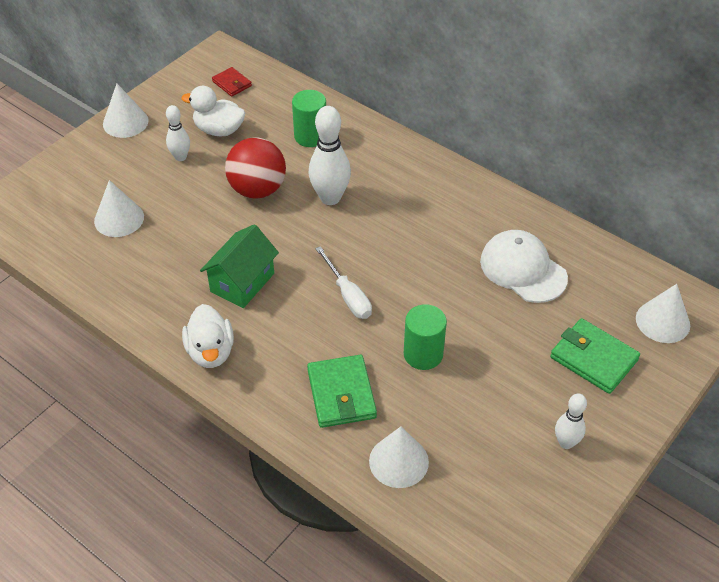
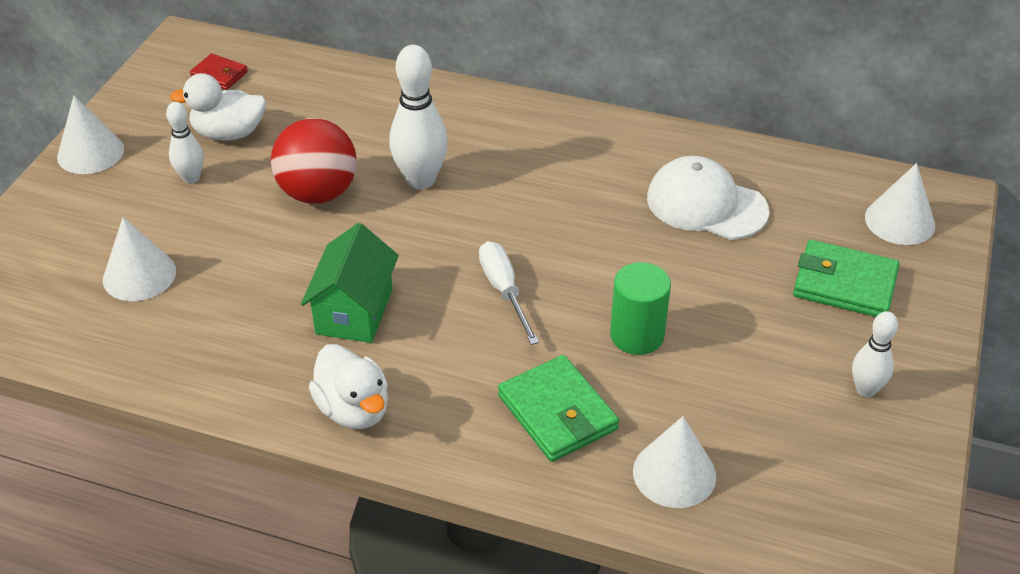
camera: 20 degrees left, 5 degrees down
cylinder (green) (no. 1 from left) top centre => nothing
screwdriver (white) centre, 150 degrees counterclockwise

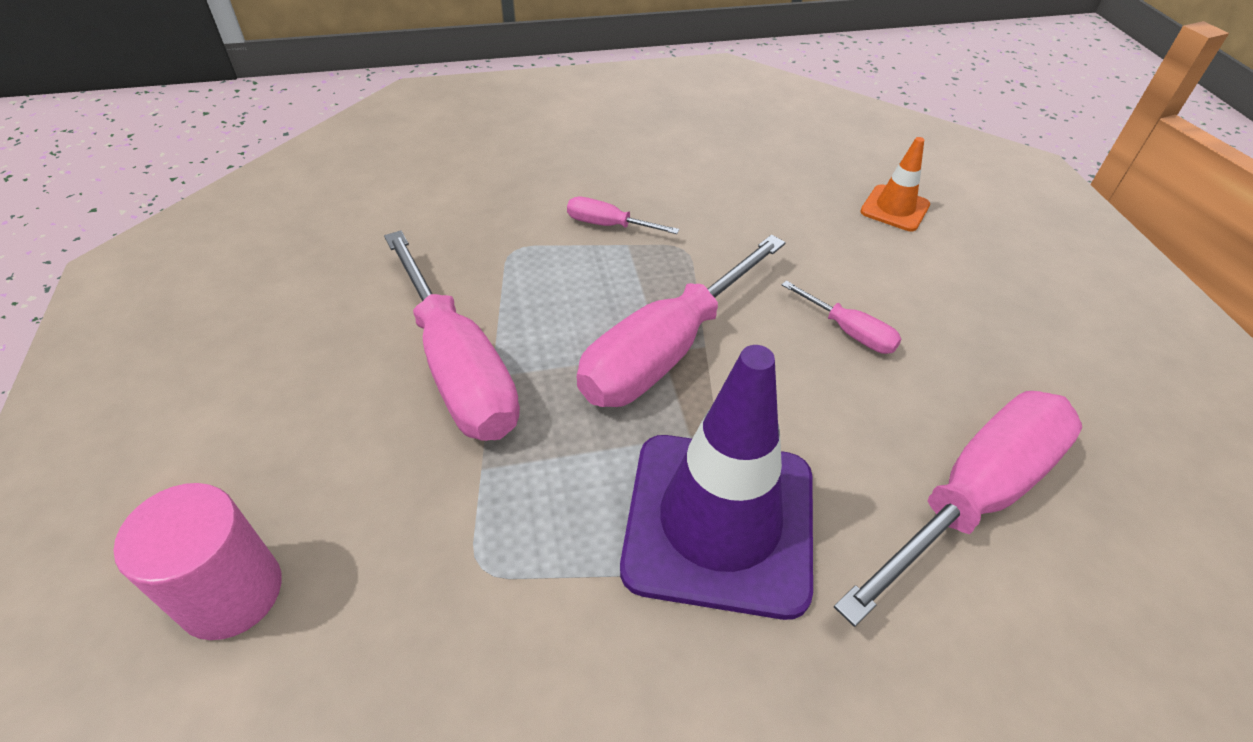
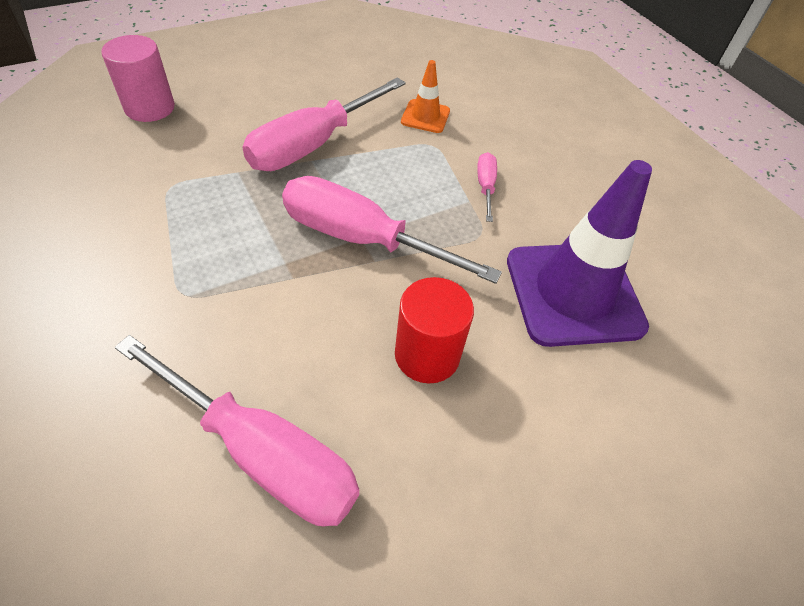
camera: 70 degrees right, 5 degrees up
traffic cone (orange) top right => traffic cone (orange) top centre, shifted
screwdriver (pink) (no. 4 from left) middle right => cylinder (red) centre
traffic cone (purple) centre => traffic cone (purple) middle right, shifted

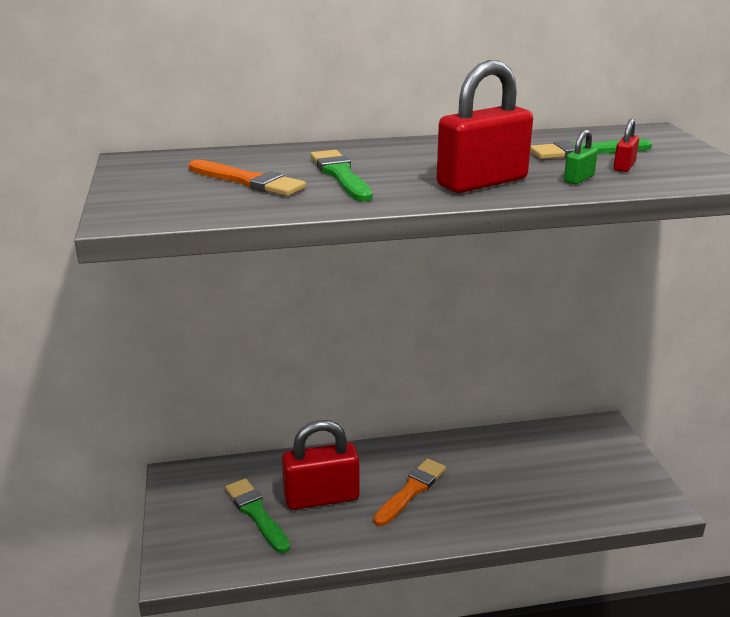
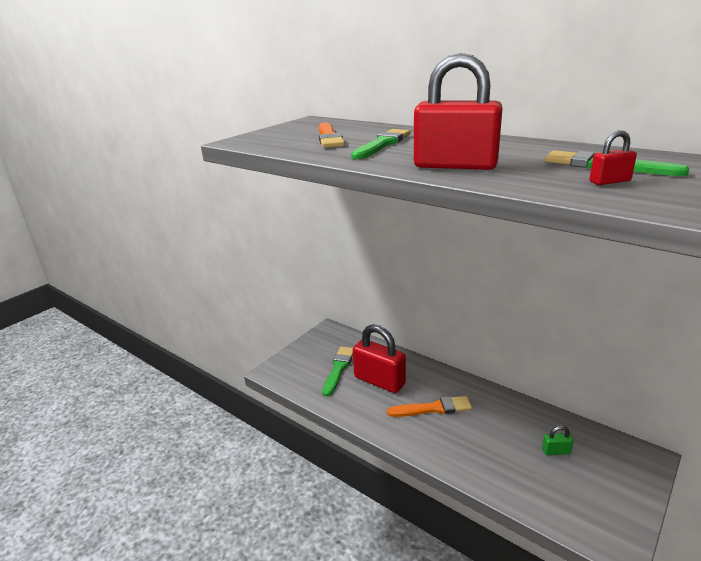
camera: 50 degrees right, 0 degrees up
padlock (green) top right => padlock (green) bottom right, shifted

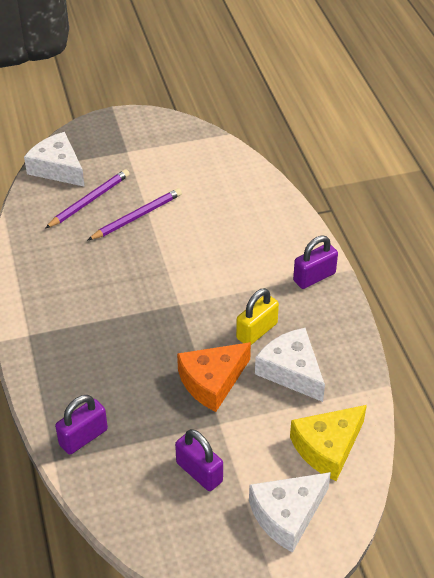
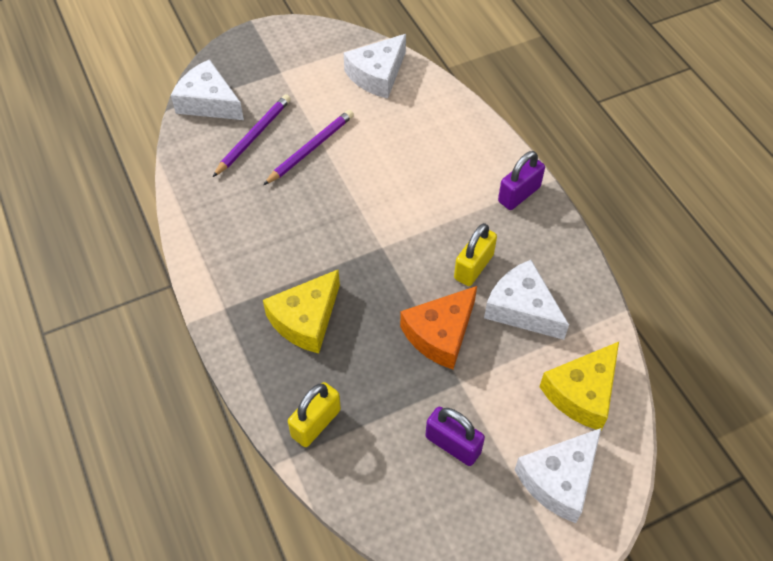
camera: 10 degrees left, 10 degrees up
padlock (purple) (no. 1 from left) bottom left => padlock (yellow) (no. 1 from left) bottom centre
nothing => cheese (white) (no. 2 from left) top centre
nothing => cheese (yellow) (no. 1 from left) centre

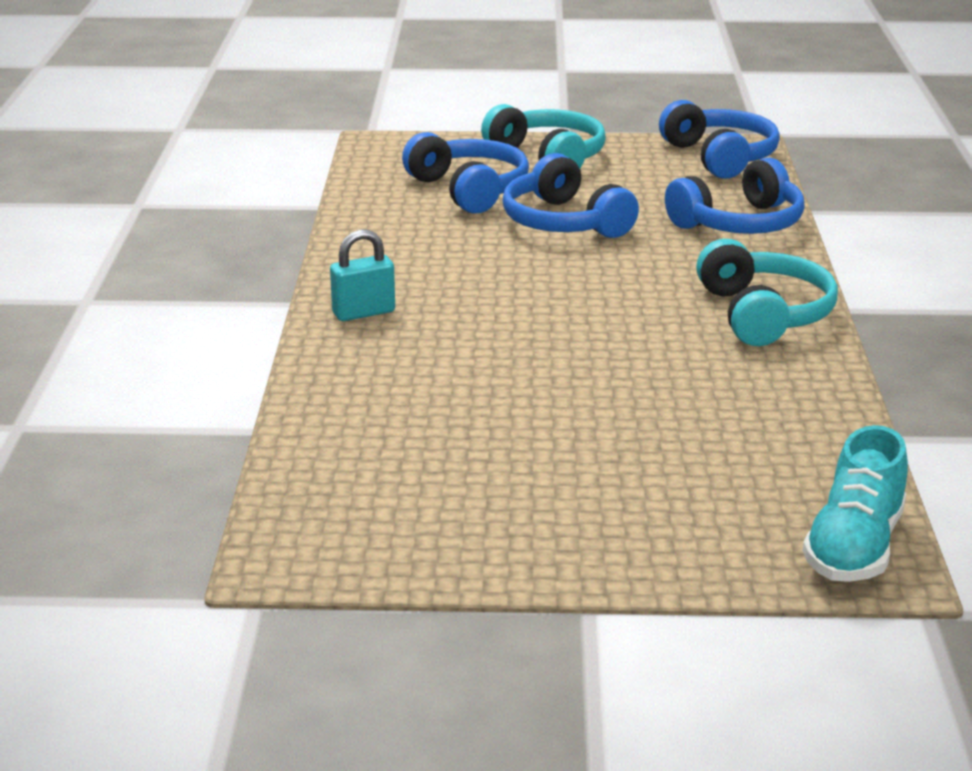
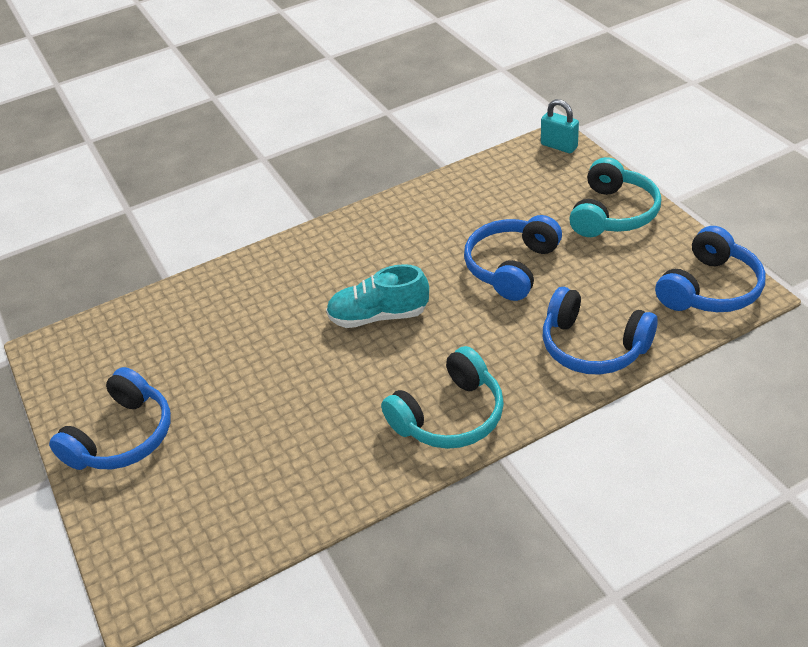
camera: 65 degrees right, 15 degrees up
headphones (blue) (no. 1 from left) top centre => headphones (blue) (no. 1 from left) middle left, shifted
padlock (turquoise) centre => padlock (turquoise) top right, shifted
shoe (turquoise) middle right => shoe (turquoise) centre, shifted

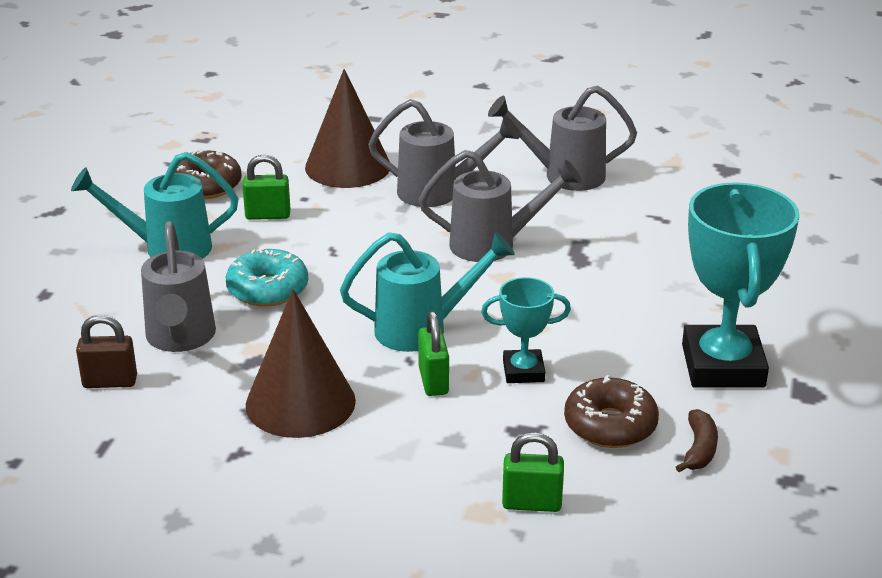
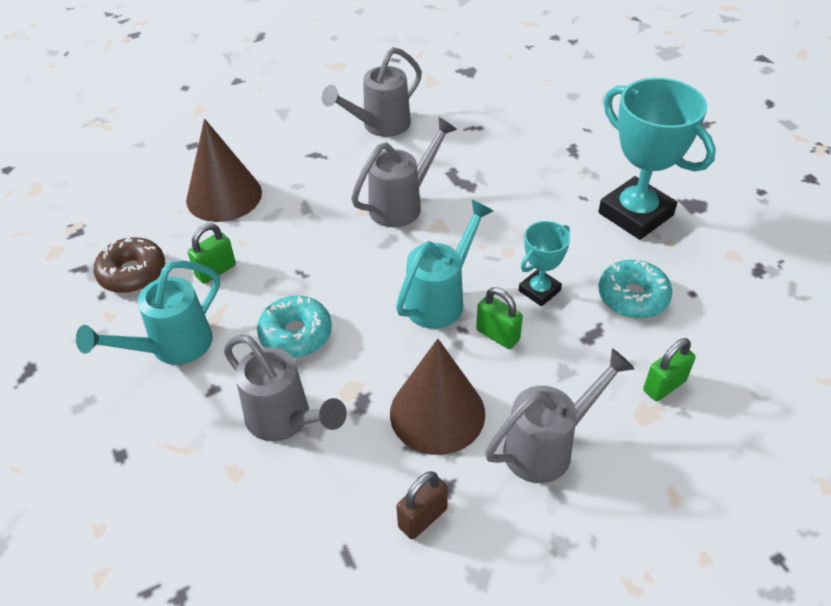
camera: 40 degrees left, 15 degrees up
watering can (grey) (no. 2 from left in the first image) top centre => watering can (grey) (no. 4 from left) bottom right, shifted
padlock (brown) middle left => padlock (brown) bottom centre, shifted
donut (brown) (no. 2 from left) bottom right => donut (turquoise) (no. 2 from left) middle right
banana (brown) bottom right => nothing

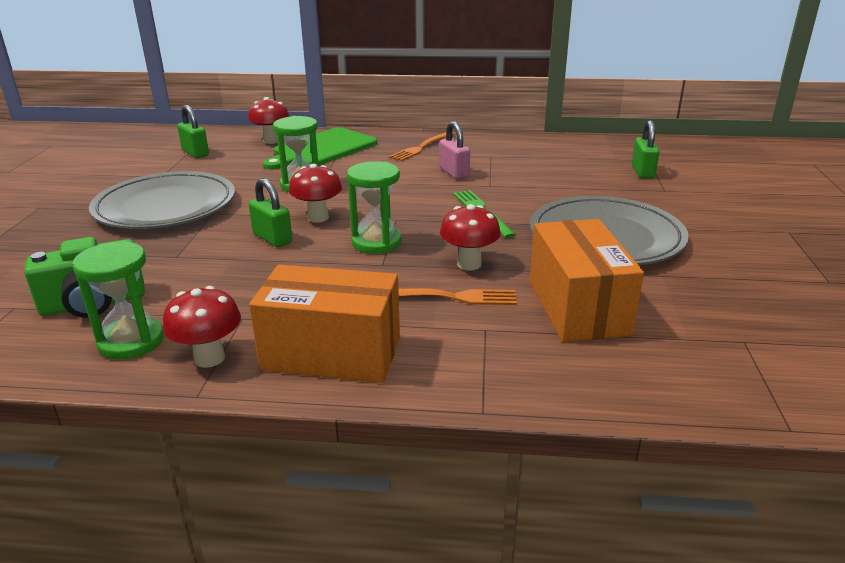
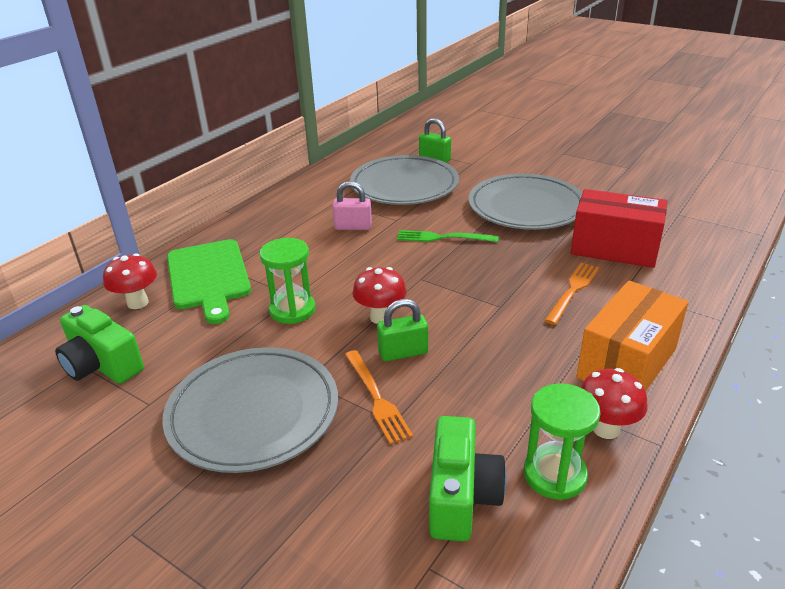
camera: 60 degrees left, 5 degrees up
padlock (green) (no. 1 from left) top left => camera (green) (no. 1 from left) middle left
fork (orange) (no. 1 from left) top centre => fork (orange) (no. 1 from left) bottom centre, shifted
hourglass (green) (no. 3 from left) centre => nothing
mushroom (red) (no. 4 from left) centre => nothing
box (orange) (no. 2 from left) middle right => box (red) middle right
nothing => plate (grey) (no. 2 from left) top centre

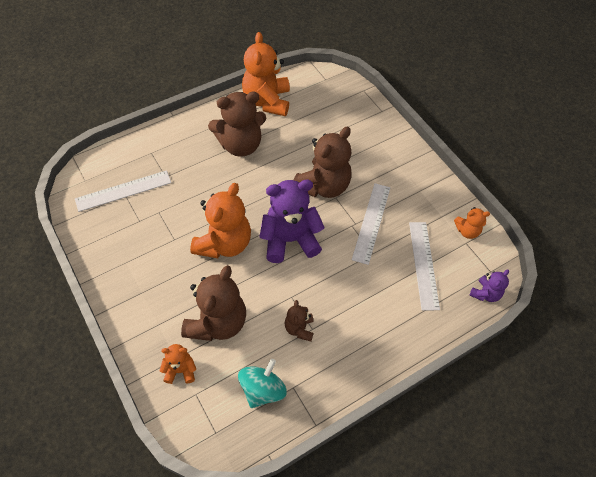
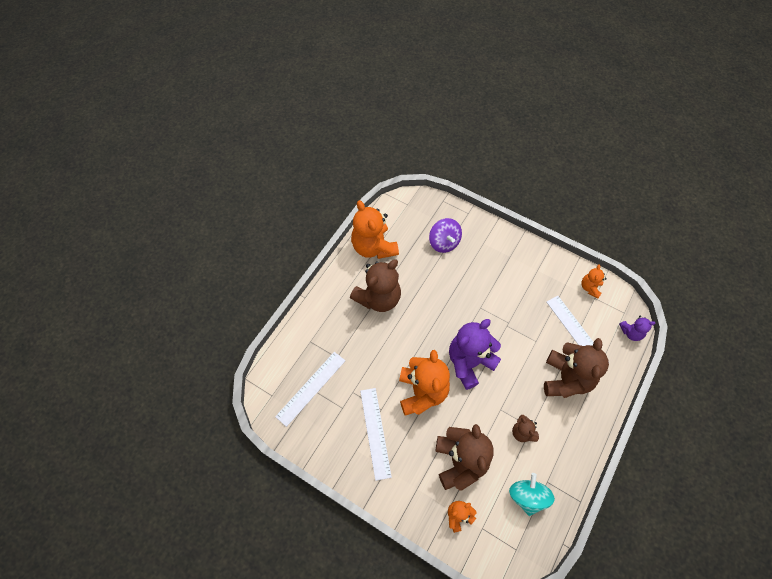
camera: 25 degrees left, 5 degrees up
teddy bear (brown) (no. 4 from left) centre => teddy bear (brown) (no. 4 from left) middle right, shifted
ruler (white) (no. 2 from left) centre => ruler (white) (no. 2 from left) bottom centre, shifted
teddy bear (orange) (no. 4 from left) middle right, 135 degrees clockwise
teddy bear (purple) (no. 2 from left) middle right, 75 degrees clockwise
nothing => spinning top (purple) centre

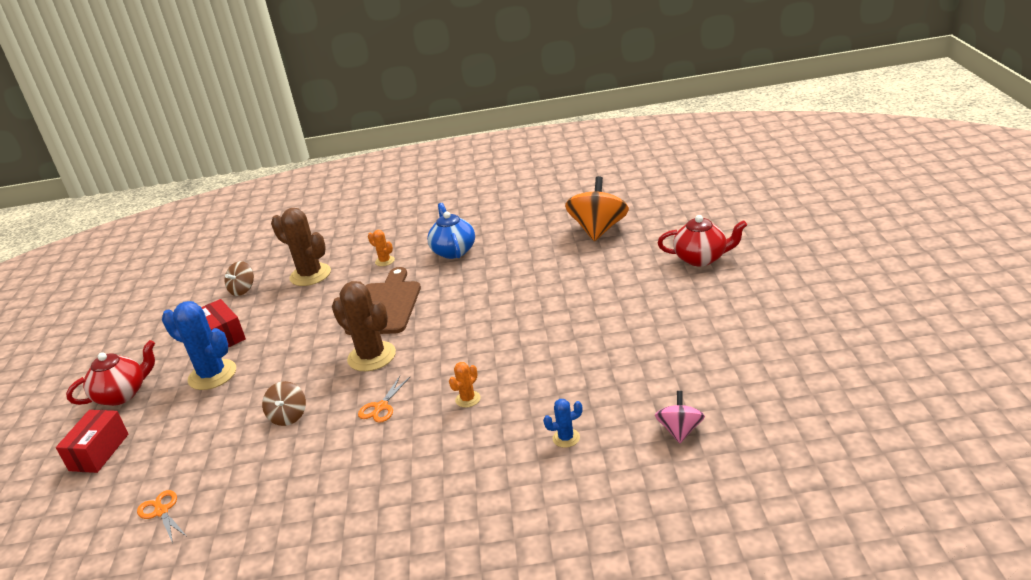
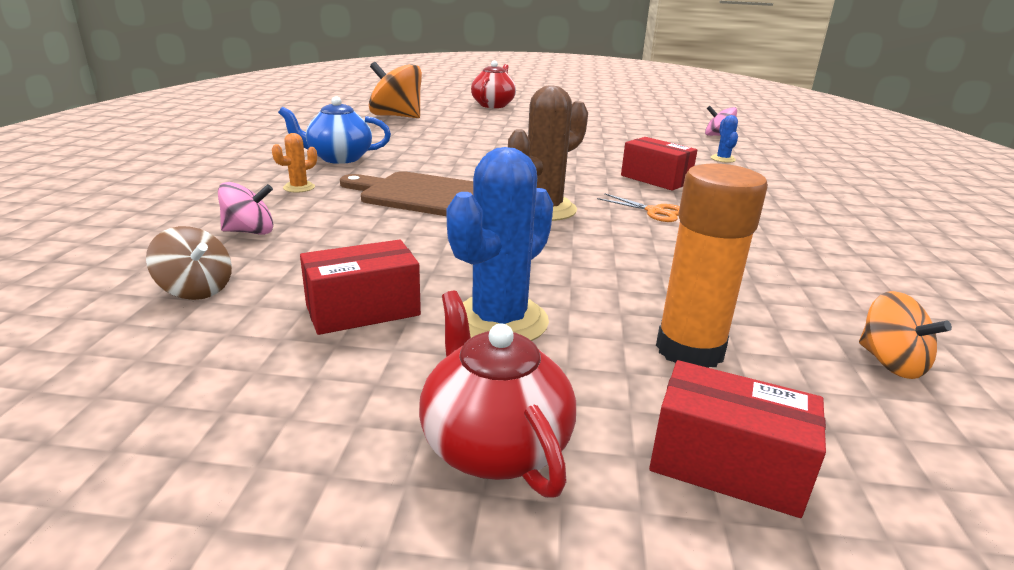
camera: 85 degrees left, 5 degrees down
cactus (brown) (no. 1 from left) middle left => spinning top (pink) (no. 1 from left) middle left
cactus (orange) (no. 2 from left) centre => box (red) (no. 2 from left) top centre
spinning top (brown) (no. 2 from left) bottom left => nothing
scissors (orange) (no. 1 from left) bottom left => spinning top (orange) (no. 2 from left) middle right
nothing => glue stick (orange) middle right

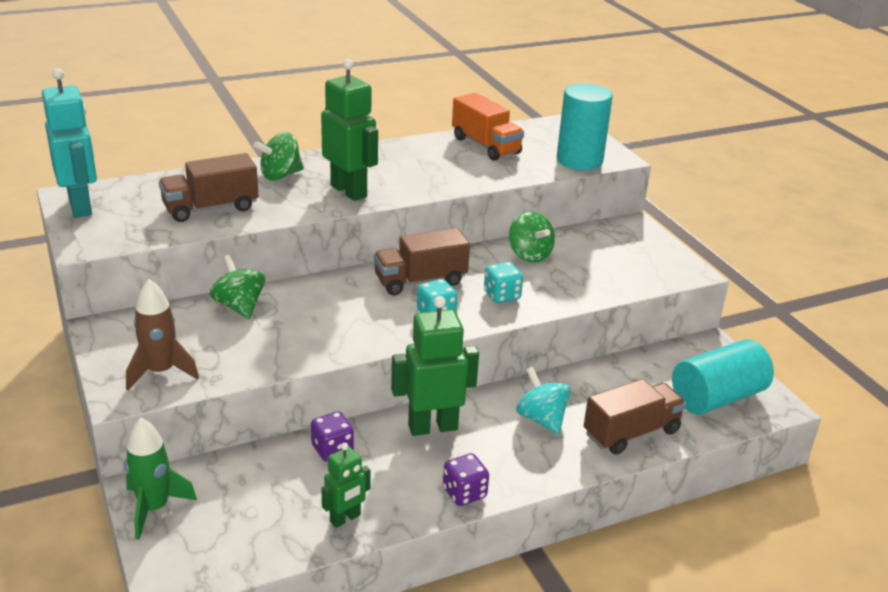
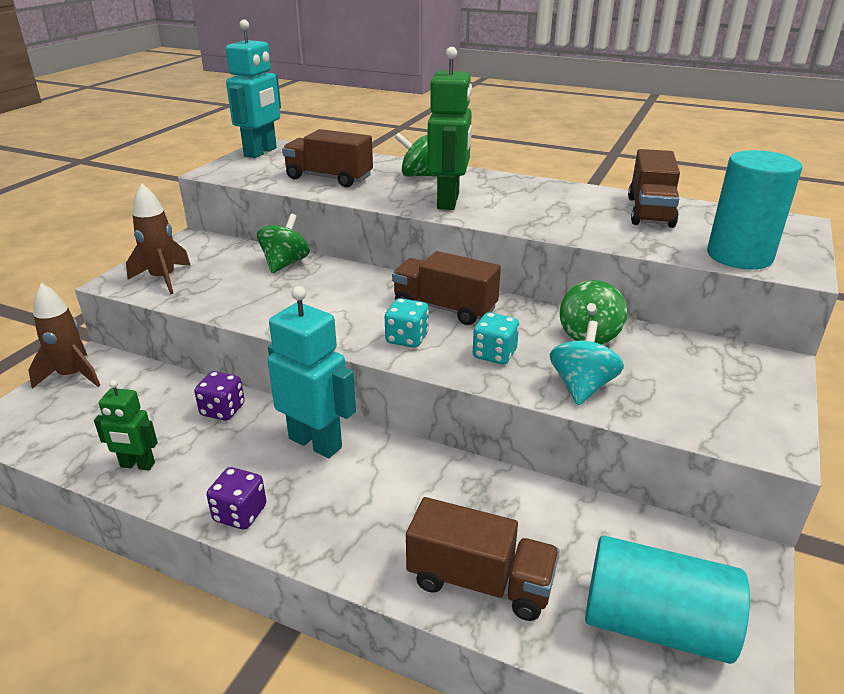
camera: 50 degrees right, 0 degrees up
truck (orange) top centre => truck (brown) (no. 4 from left) top right
robot (green) (no. 3 from left) centre => robot (turquoise) (no. 2 from left) centre
spinning top (turquoise) bottom centre => spinning top (turquoise) middle right, shifted
rocket (green) bottom left => rocket (brown) (no. 1 from left) middle left

